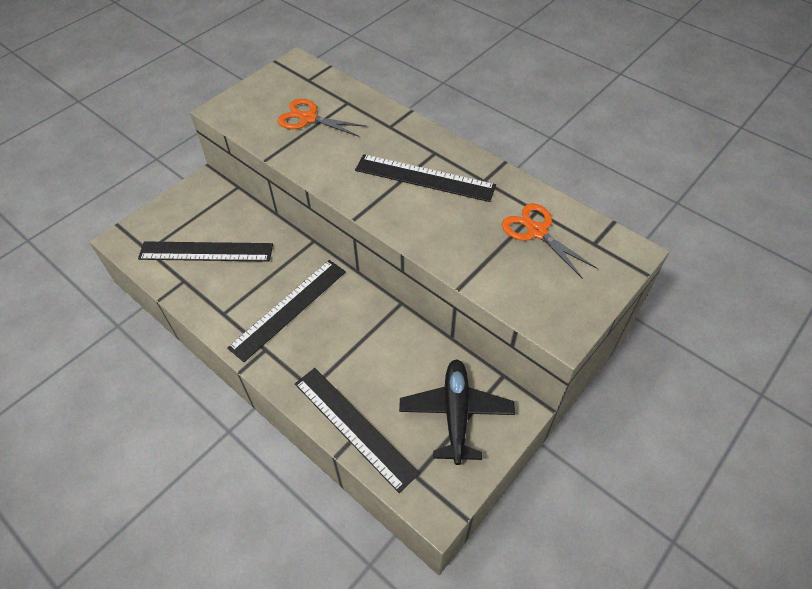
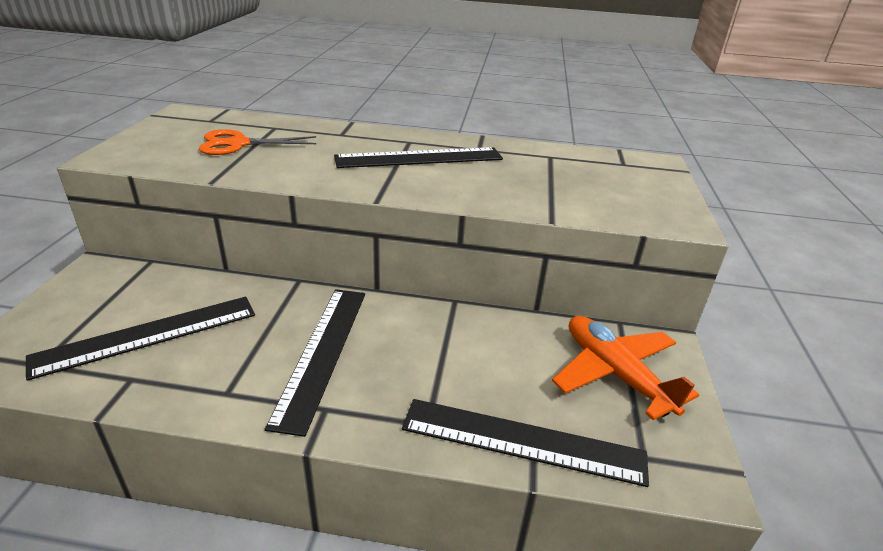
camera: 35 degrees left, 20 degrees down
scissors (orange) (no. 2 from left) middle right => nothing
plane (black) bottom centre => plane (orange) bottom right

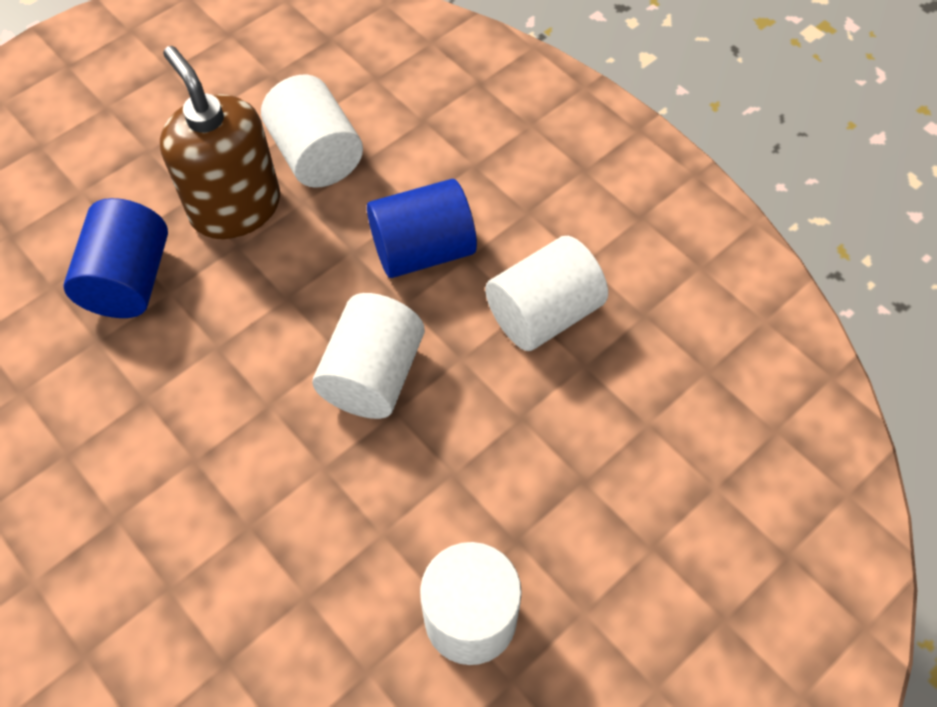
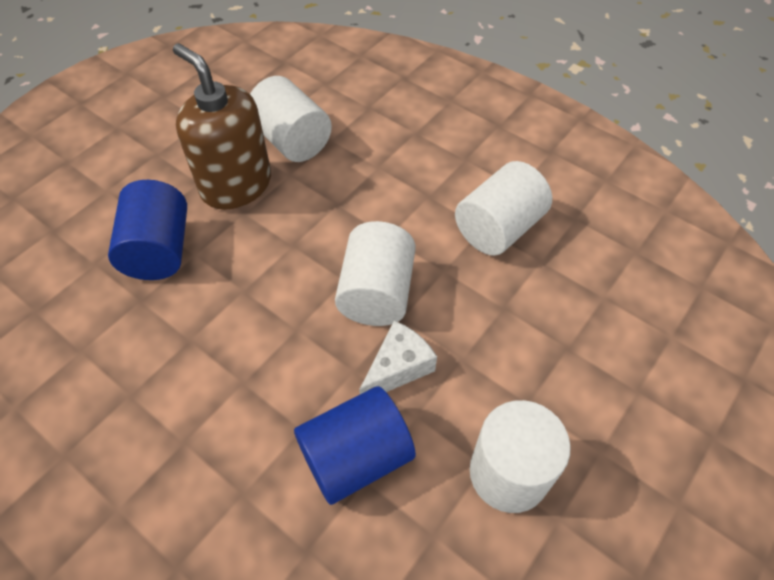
camera: 10 degrees left, 5 degrees down
cylinder (blue) (no. 2 from left) top centre => cylinder (blue) (no. 2 from left) bottom centre, shifted
nothing => cheese (white) centre

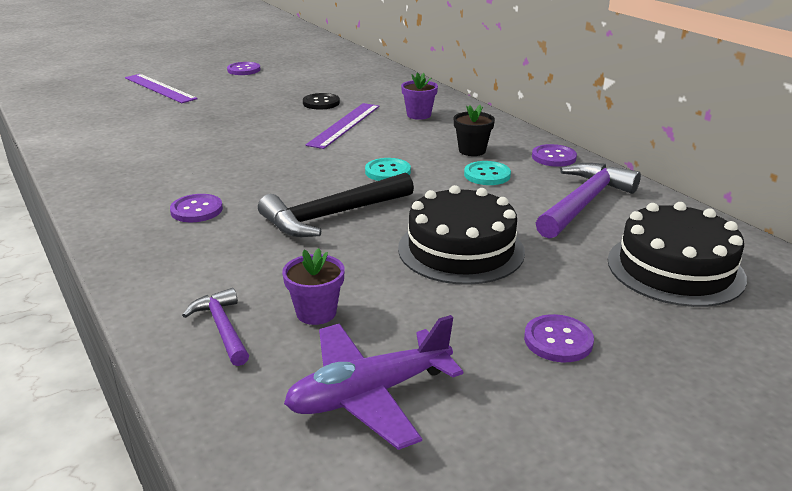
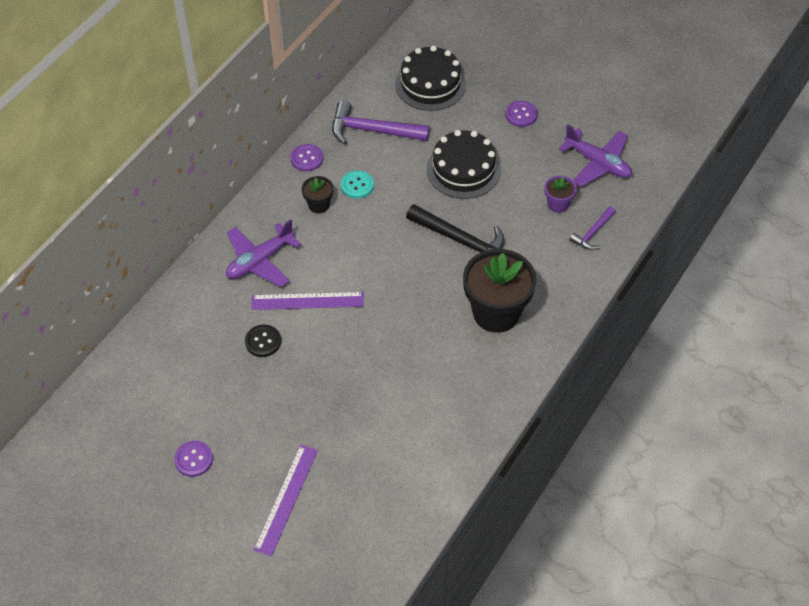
camera: 115 degrees left, 25 degrees up
flower pot (purple) (no. 2 from left) top centre => plane (purple) (no. 1 from left) middle left
button (turquoise) (no. 1 from left) centre => nothing
button (purple) (no. 1 from left) middle left => flower pot (black) (no. 2 from left) centre

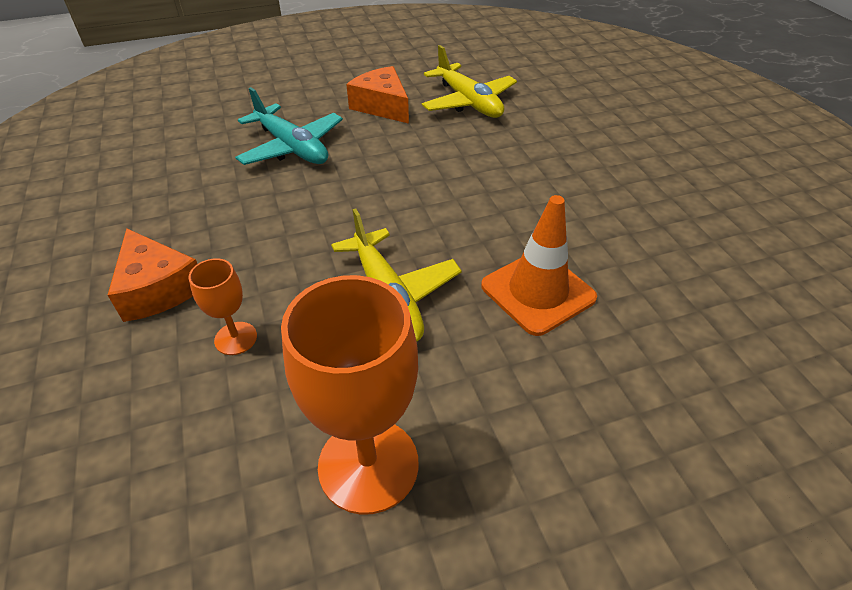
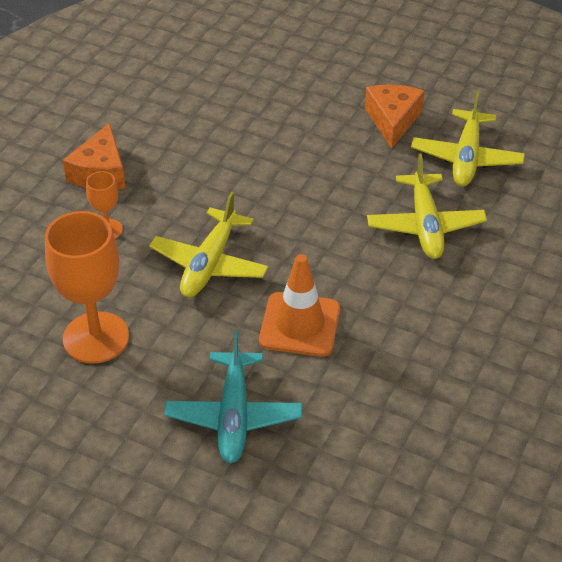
camera: 45 degrees right, 0 degrees up
plane (turquoise) top centre => plane (turquoise) bottom centre, shifted
nothing => plane (yellow) (no. 2 from left) middle right

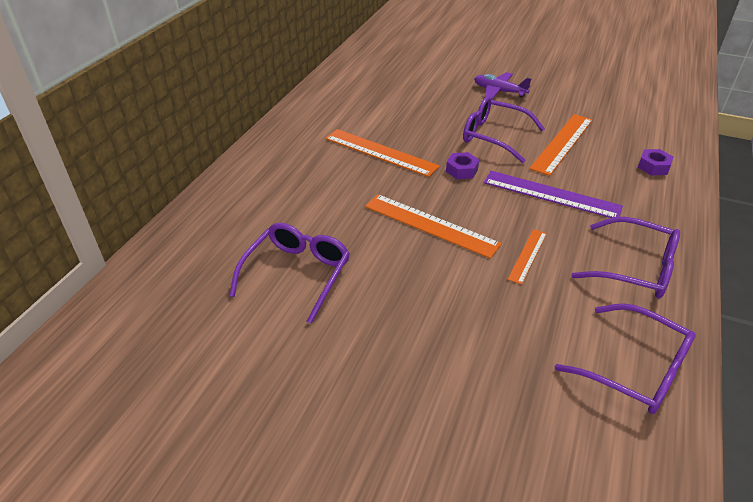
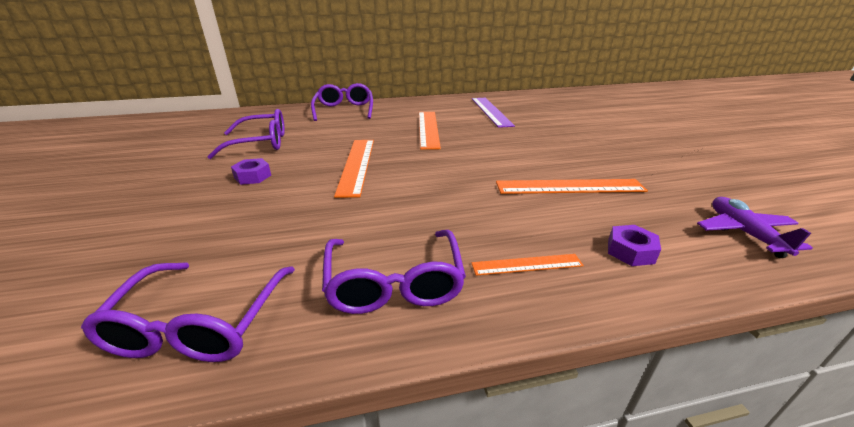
camera: 55 degrees right, 10 degrees down
plane (purple) top right => plane (purple) middle right, shifted
glasses (purple) (no. 2 from left in the first image) top right => glasses (purple) (no. 3 from left) top centre, shifted
nut (purple) (no. 1 from left) top centre => nut (purple) (no. 1 from left) middle left, shifted
ruler (purple) middle right => ruler (purple) top centre, shifted
ruler (orange) (no. 3 from left) middle right => ruler (orange) (no. 3 from left) centre, shifted

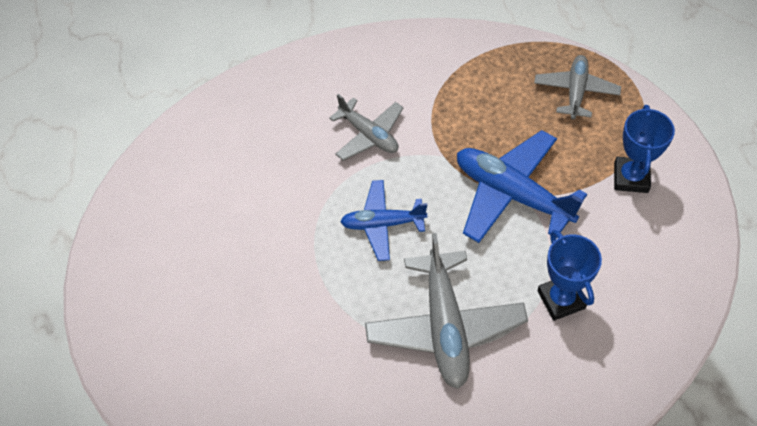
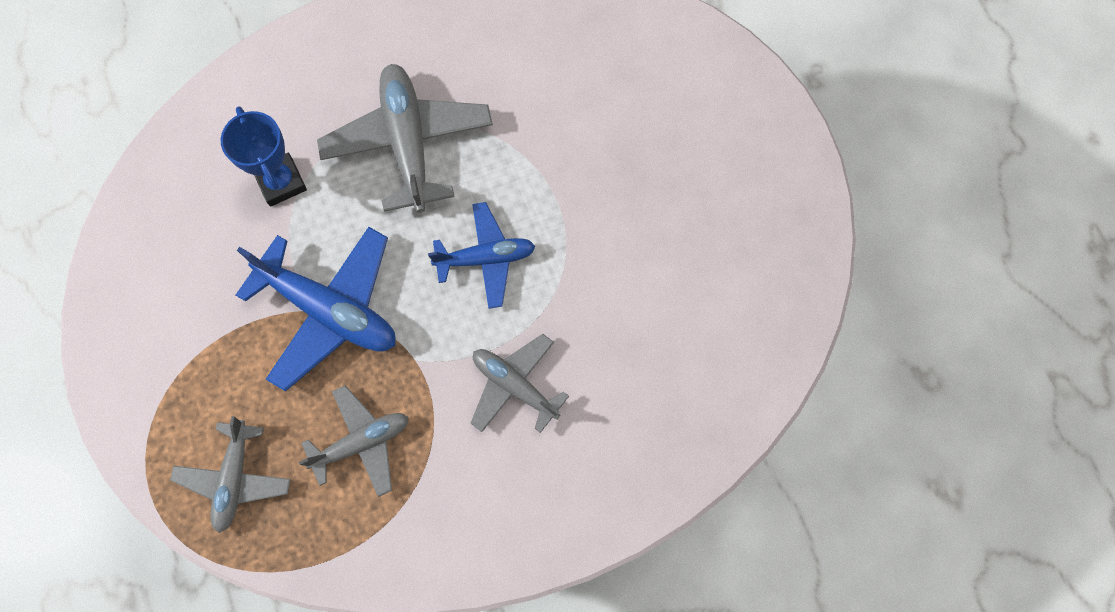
camera: 170 degrees right, 15 degrees up
trophy (blue) (no. 2 from left) middle right => nothing
nothing => plane (grey) (no. 2 from left) bottom left

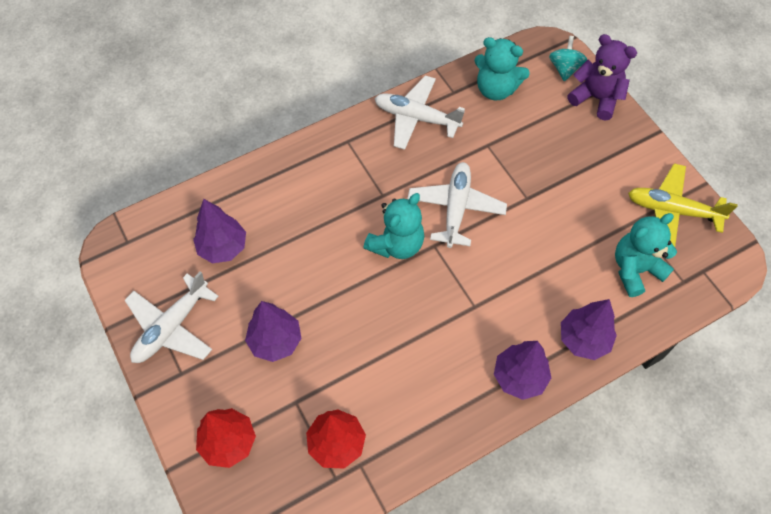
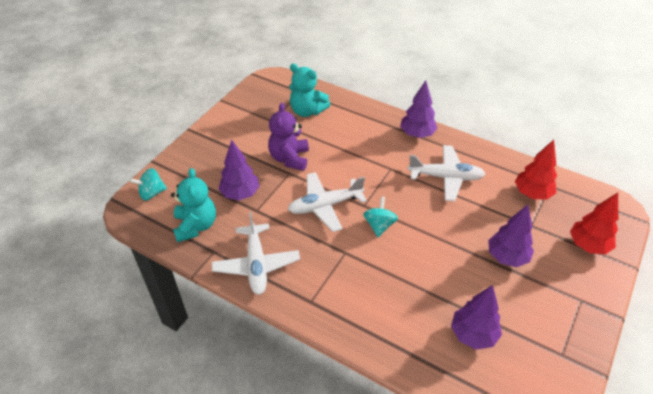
camera: 120 degrees left, 15 degrees down
teddy bear (purple) top right => teddy bear (purple) centre, shifted
plane (yellow) middle right => nothing
teddy bear (turquoise) (no. 1 from left) centre => spinning top (turquoise) (no. 2 from left) centre
plane (white) (no. 1 from left in the first image) middle left => plane (white) (no. 3 from left) middle right, shifted
tree (purple) (no. 4 from left in the first image) middle right => tree (purple) (no. 1 from left) centre, shifted

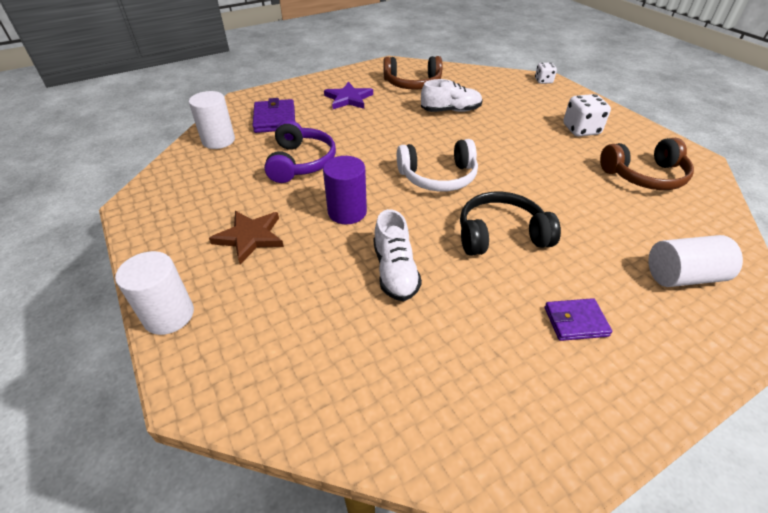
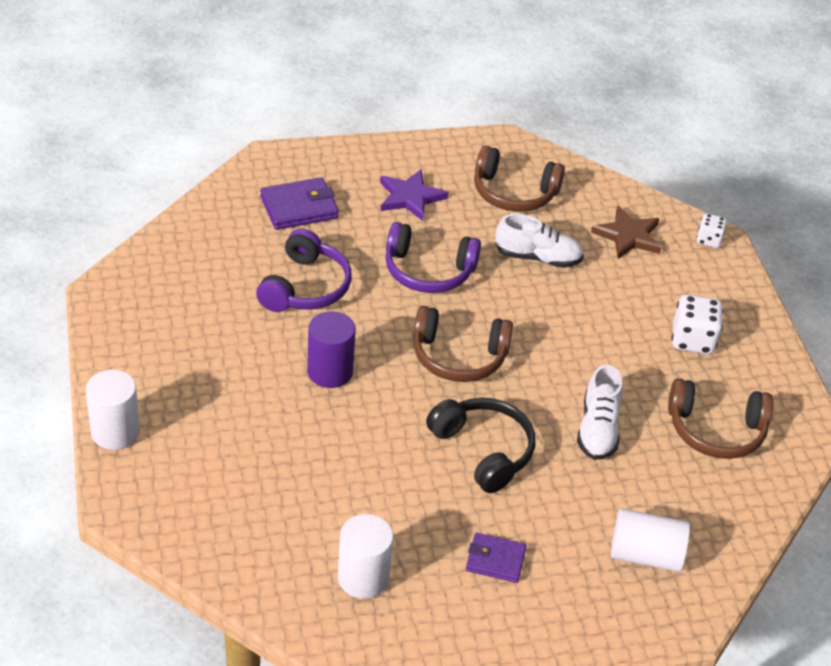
camera: 15 degrees right, 0 degrees up
cylinder (white) (no. 2 from left) top left => cylinder (white) (no. 2 from left) bottom centre, shifted
wallet (purple) (no. 1 from left) top centre, 60 degrees clockwise
headphones (white) top centre => headphones (brown) (no. 1 from left) centre
headphones (black) centre => headphones (black) bottom centre, 45 degrees clockwise
shoe (white) (no. 1 from left in the first image) centre => shoe (white) (no. 2 from left) middle right, shifted
star (brown) middle left => star (brown) middle right, shifted
nothing => headphones (purple) (no. 2 from left) centre

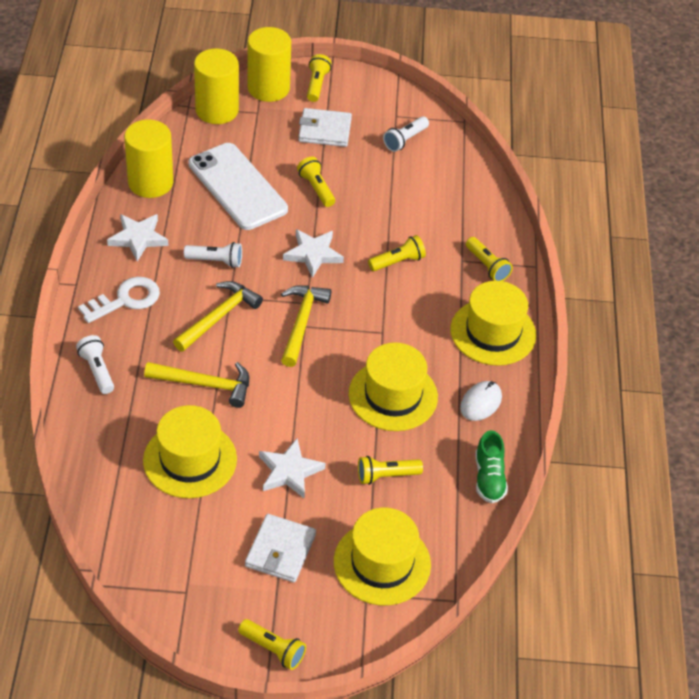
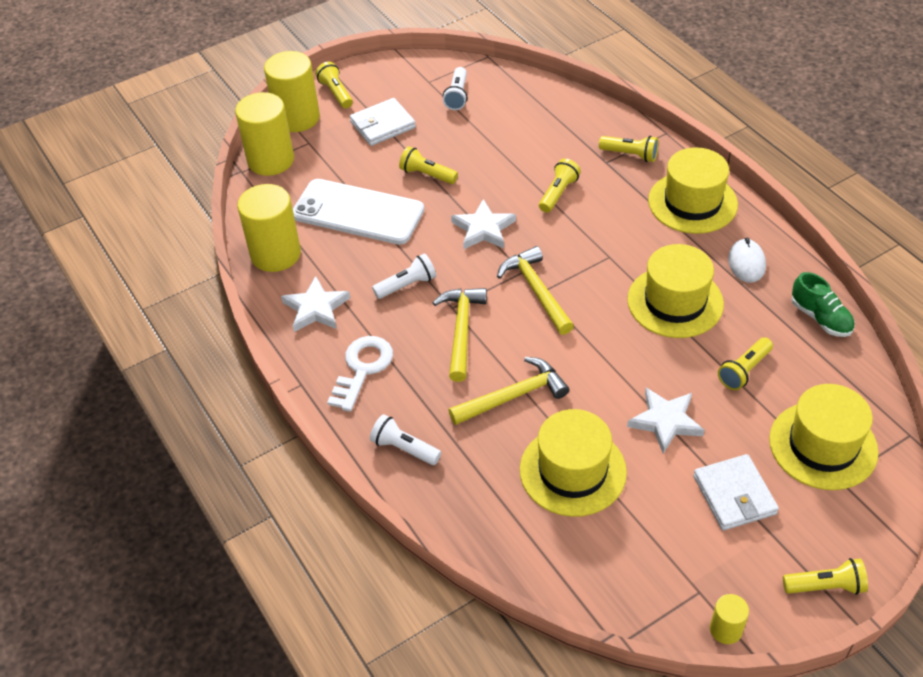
camera: 30 degrees left, 0 degrees up
nothing => cylinder (yellow) (no. 4 from left) bottom right

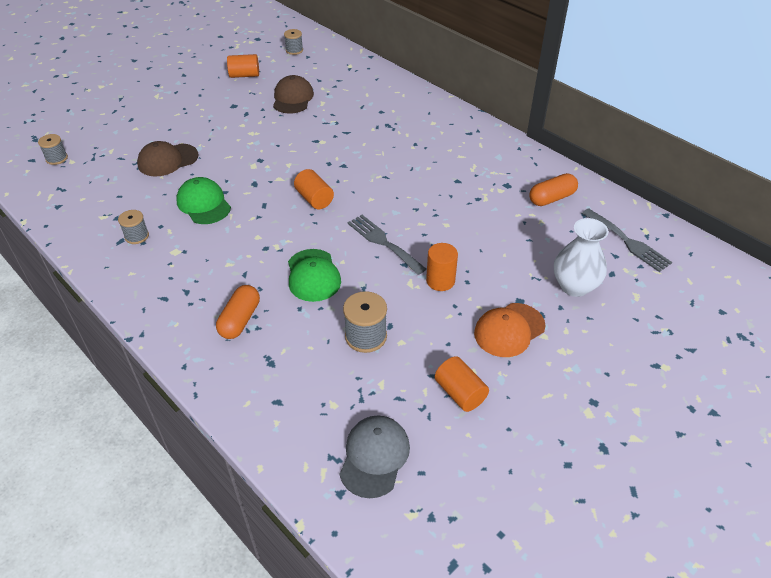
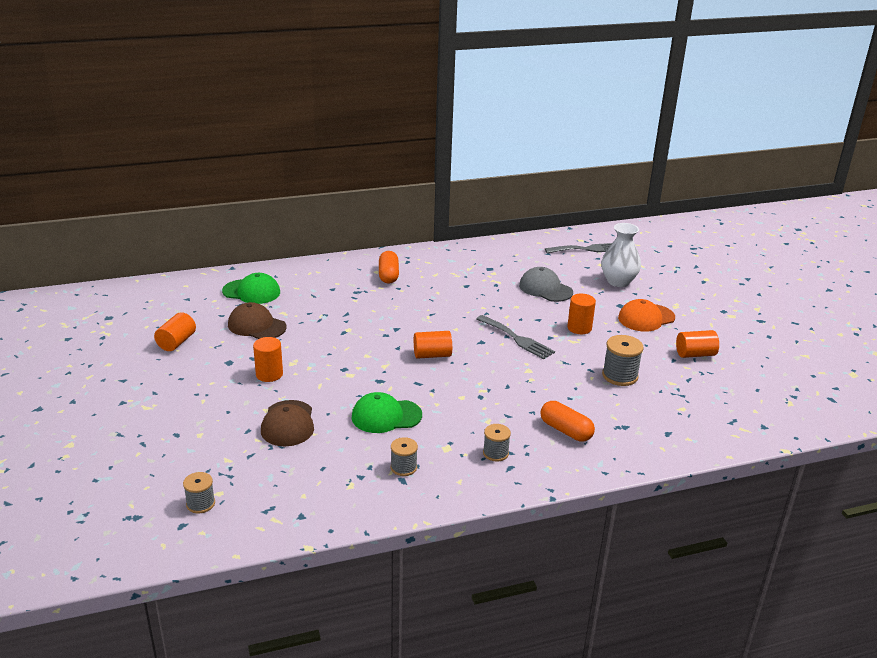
camera: 65 degrees left, 15 degrees down
spool (grey) (no. 3 from left) top centre => spool (grey) (no. 3 from left) bottom centre, shifted
capsule (orange) (no. 2 from left in the first image) top right => capsule (orange) (no. 1 from left) centre, shifted
fork (grey) (no. 1 from left) centre, 120 degrees counterclockwise
cap (green) (no. 2 from left in the first image) centre => cap (green) (no. 1 from left) middle left, shifted
cap (orange) centre => cap (orange) middle right, 75 degrees clockwise
cap (grey) bottom centre => cap (grey) centre, shifted
nothing => cylinder (orange) (no. 2 from left) middle left

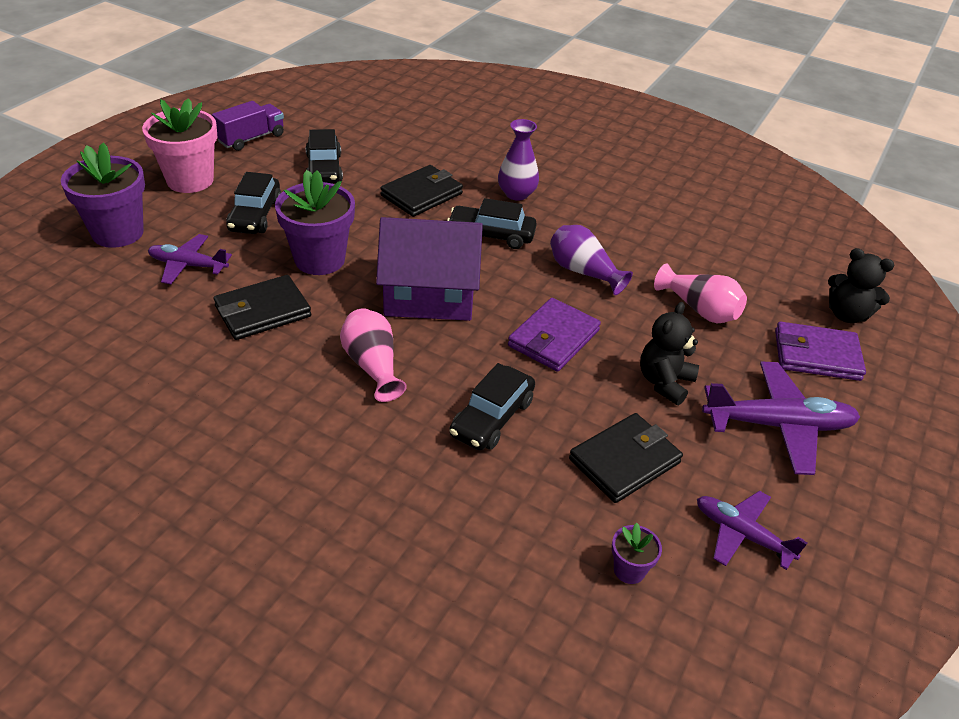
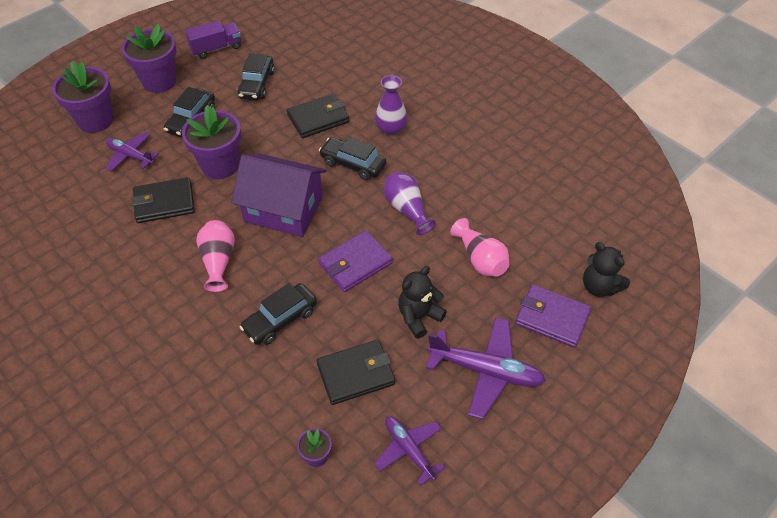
camera: 20 degrees right, 10 degrees up
flower pot (pink) top left => flower pot (purple) (no. 2 from left) top left

